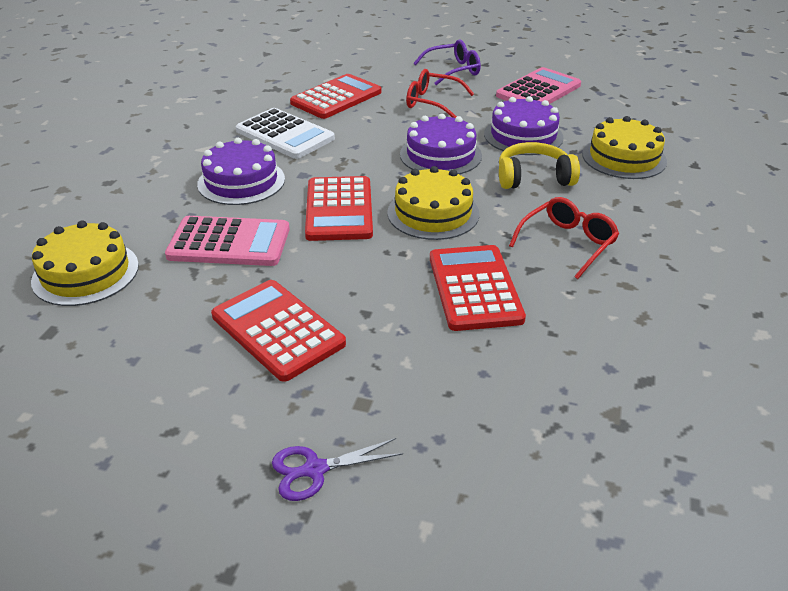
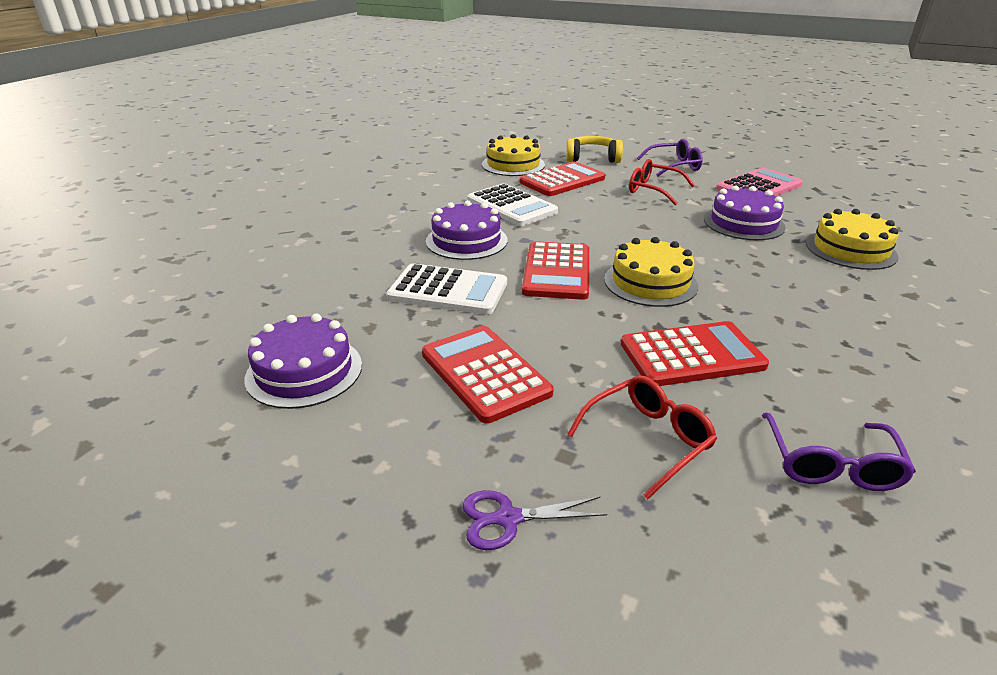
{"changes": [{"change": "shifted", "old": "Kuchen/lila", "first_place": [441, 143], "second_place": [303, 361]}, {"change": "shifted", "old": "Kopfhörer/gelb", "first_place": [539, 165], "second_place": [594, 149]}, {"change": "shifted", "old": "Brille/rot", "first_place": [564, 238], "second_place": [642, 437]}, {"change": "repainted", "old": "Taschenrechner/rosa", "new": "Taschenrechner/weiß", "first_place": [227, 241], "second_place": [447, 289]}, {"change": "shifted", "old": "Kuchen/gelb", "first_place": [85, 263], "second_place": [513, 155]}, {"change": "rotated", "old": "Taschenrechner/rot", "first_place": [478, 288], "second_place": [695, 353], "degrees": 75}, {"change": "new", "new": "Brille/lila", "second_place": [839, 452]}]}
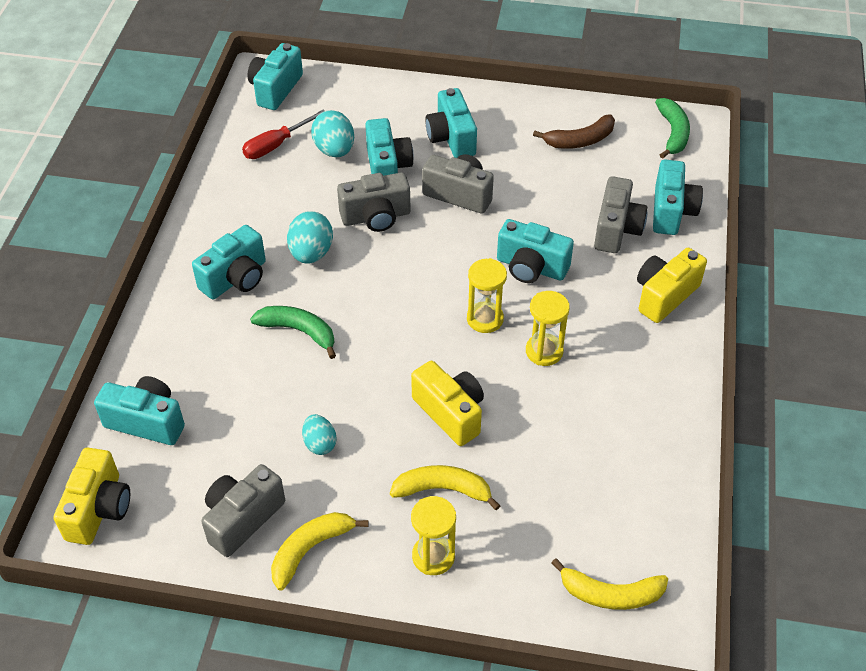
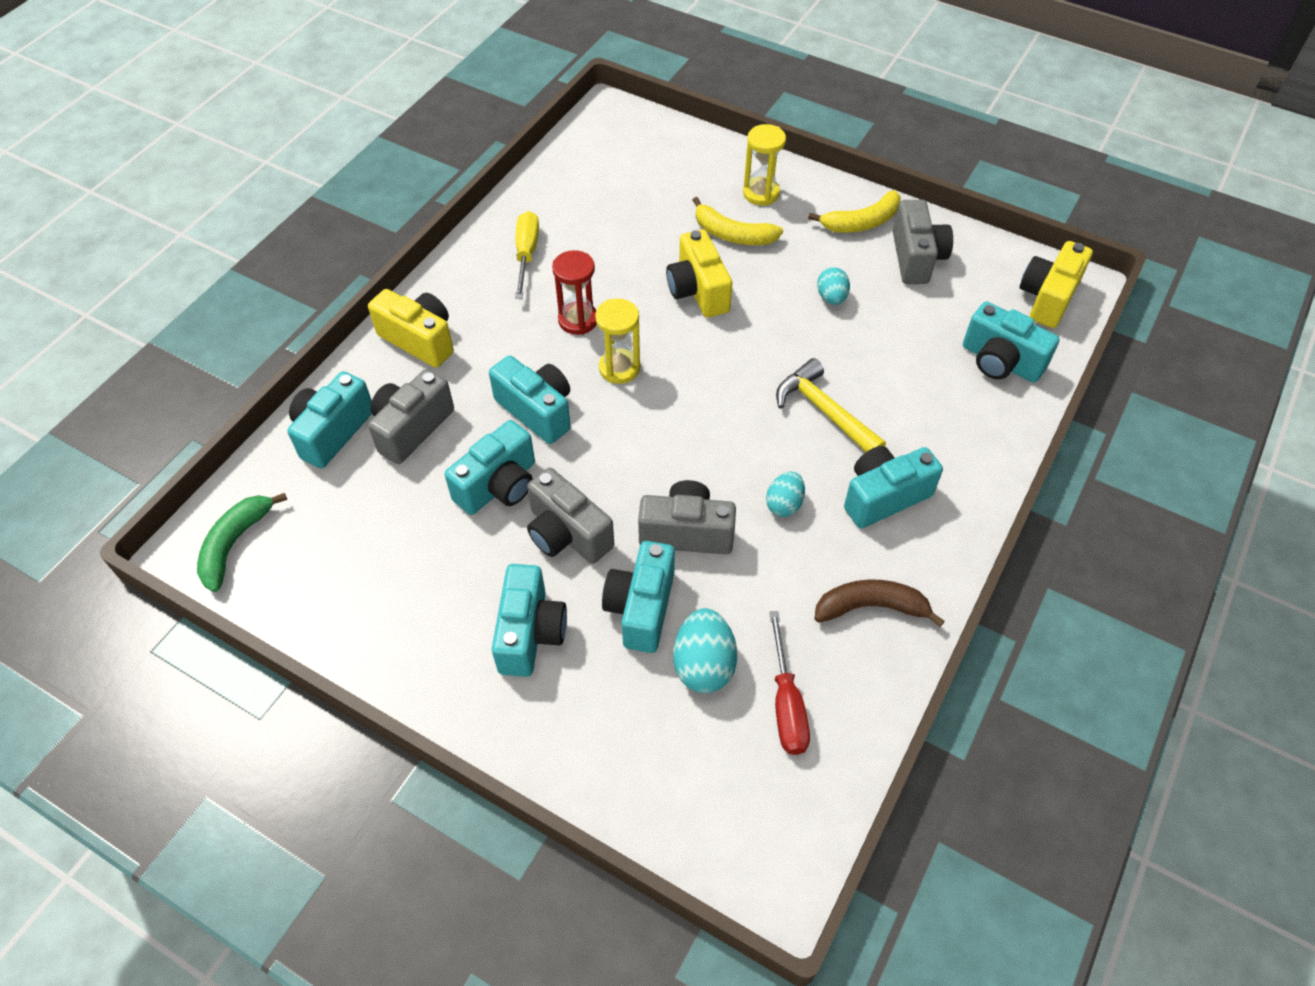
{"changes": [{"change": "shifted", "old": "Kamera/türkis", "first_place": [275, 76], "second_place": [490, 467]}, {"change": "rotated", "old": "Schraubenzieher/rot", "first_place": [283, 134], "second_place": [789, 683], "degrees": 105}, {"change": "shifted", "old": "Banane/braun", "first_place": [574, 131], "second_place": [880, 603]}, {"change": "scaled", "old": "Ei/türkis", "first_place": [310, 237], "second_place": [785, 494], "factor": 0.64}, {"change": "rotated", "old": "Kamera/gelb", "first_place": [672, 285], "second_place": [411, 328], "degrees": -120}, {"change": "repainted", "old": "Sanduhr/gelb", "new": "Sanduhr/rot", "first_place": [548, 328], "second_place": [574, 292]}, {"change": "swapped", "old": "Banane/grün", "new": "Hammer/gelb", "first_place": [293, 332], "second_place": [831, 405]}, {"change": "rotated", "old": "Kamera/grau", "first_place": [243, 510], "second_place": [923, 242], "degrees": -60}, {"change": "gone", "old": "Banane/gelb", "first_place": [610, 584]}, {"change": "new", "new": "Schraubenzieher/gelb", "second_place": [527, 255]}]}
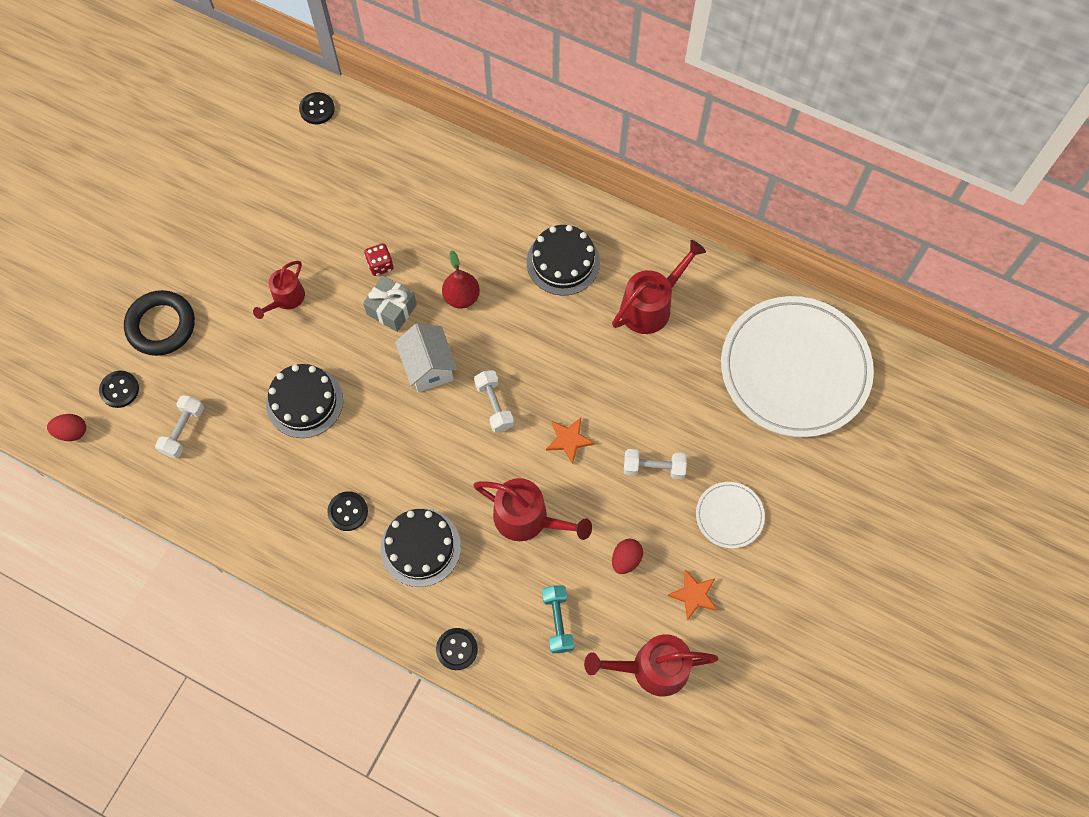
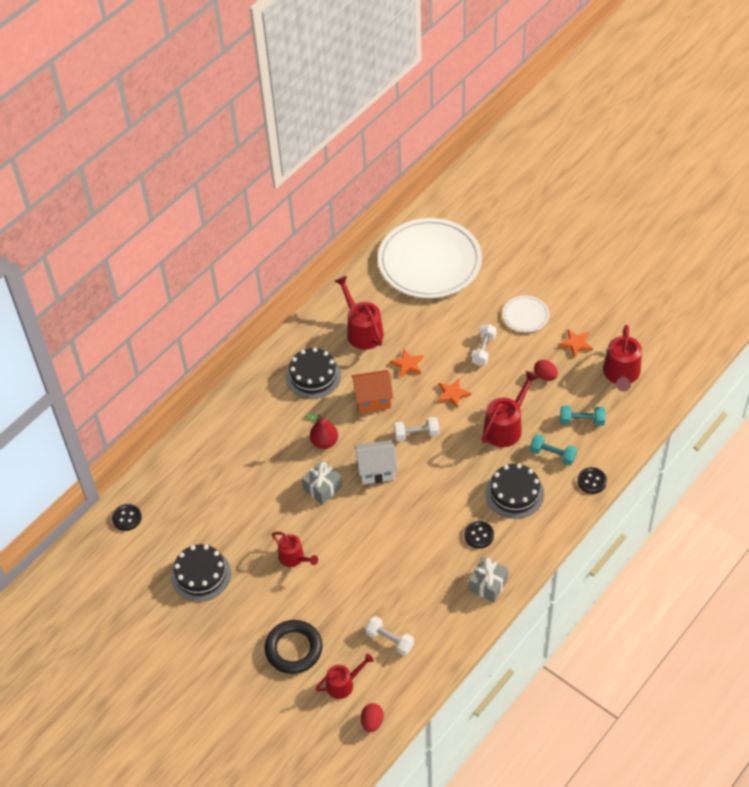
{"changes": [{"change": "gone", "old": "Spielwürfel/rot", "first_place": [379, 259]}, {"change": "shifted", "old": "Kuchen/schwarz", "first_place": [304, 401], "second_place": [201, 573]}, {"change": "swapped", "old": "Knopf/schwarz", "new": "Gießkanne/rot", "first_place": [119, 389], "second_place": [345, 676]}, {"change": "new", "new": "Stern/orange", "second_place": [406, 363]}, {"change": "new", "new": "Haus/orange", "second_place": [372, 391]}, {"change": "new", "new": "Hantel/türkis", "second_place": [553, 449]}, {"change": "new", "new": "Geschenk/grau", "second_place": [489, 579]}]}
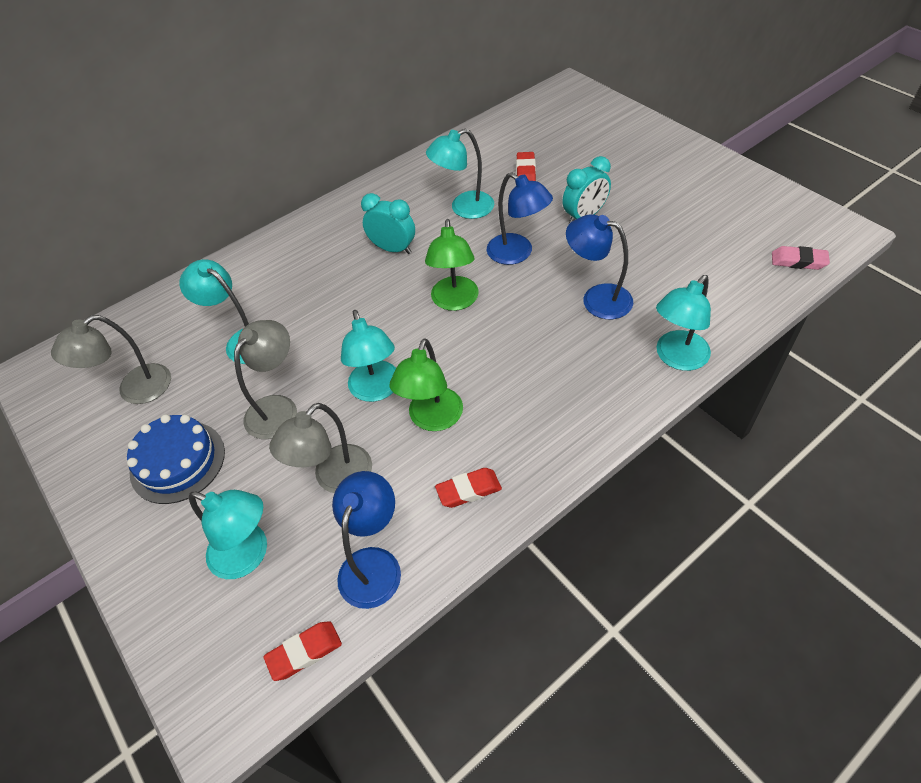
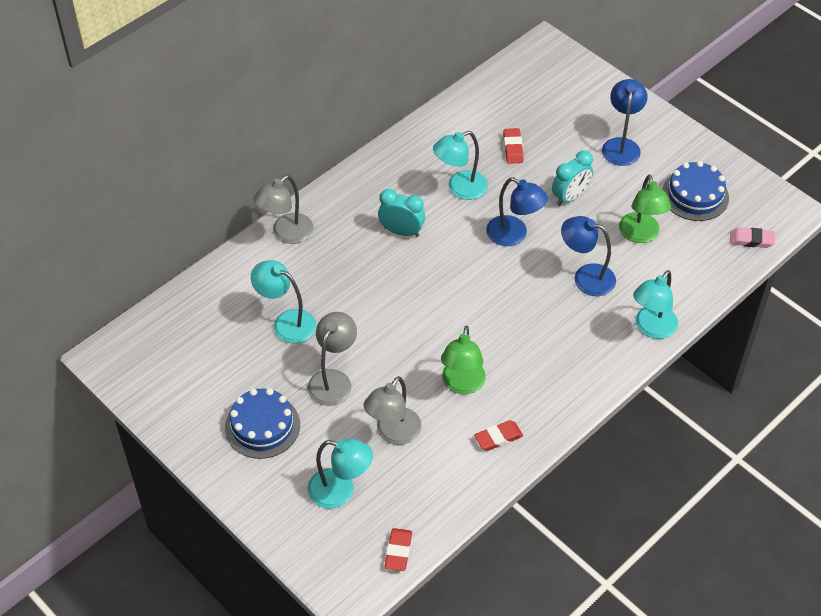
{"changes": [{"change": "shifted", "old": "Lampe/grün", "first_place": [452, 265], "second_place": [645, 208]}, {"change": "gone", "old": "Lampe/türkis", "first_place": [368, 356]}, {"change": "shifted", "old": "Lampe/grau", "first_place": [111, 359], "second_place": [283, 209]}, {"change": "shifted", "old": "Lampe/blau", "first_place": [366, 540], "second_place": [625, 122]}, {"change": "rotated", "old": "Radiergummi/rot", "first_place": [302, 651], "second_place": [398, 549], "degrees": -45}, {"change": "new", "new": "Kuchen/blau", "second_place": [695, 191]}]}
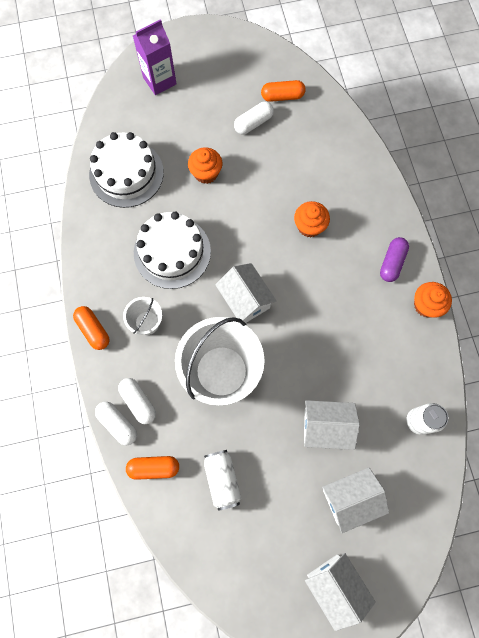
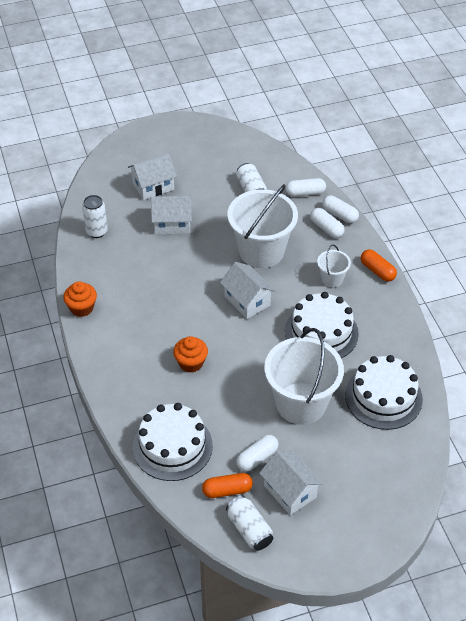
{"changes": [{"change": "gone", "old": "Getränkekarton/lila", "first_place": [155, 57]}, {"change": "swapped", "old": "Muffin/orange", "new": "Eimer/weiß", "first_place": [205, 165], "second_place": [304, 376]}, {"change": "gone", "old": "Kapsel/lila", "first_place": [394, 259]}, {"change": "repainted", "old": "Kapsel/orange", "new": "Kapsel/weiß", "first_place": [152, 468], "second_place": [306, 187]}, {"change": "shifted", "old": "Haus/weiß", "first_place": [340, 592], "second_place": [291, 482]}, {"change": "new", "new": "Kuchen/weiß", "second_place": [173, 442]}, {"change": "new", "new": "Dose/weiß", "second_place": [249, 523]}]}
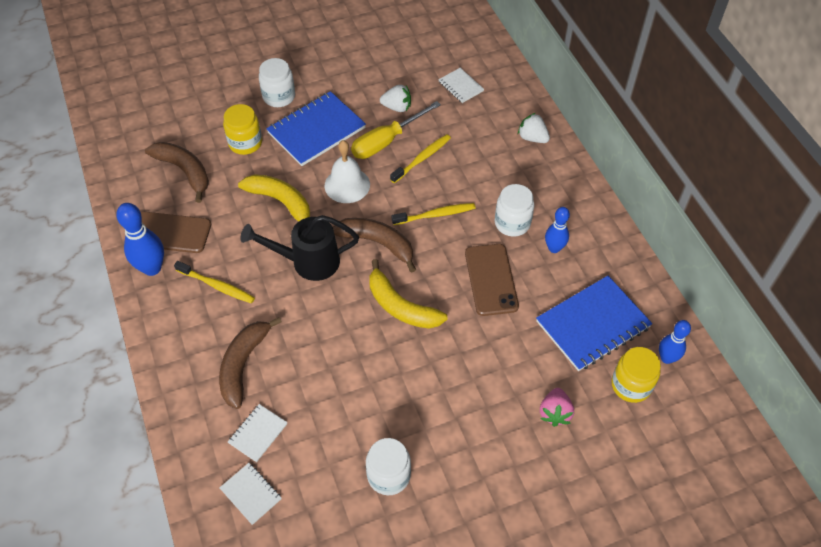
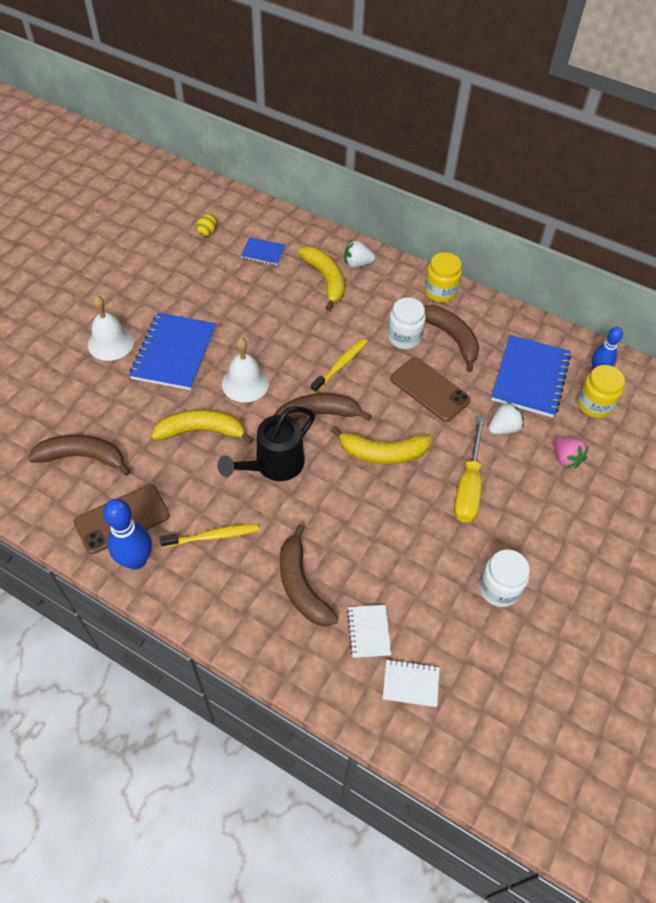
{"changes": [{"change": "swapped", "old": "Einmachglas/weiß", "new": "Glocke/weiß", "first_place": [277, 82], "second_place": [111, 328]}, {"change": "repainted", "old": "Notizbuch/weiß", "new": "Notizbuch/blau", "first_place": [461, 85], "second_place": [263, 251]}, {"change": "shifted", "old": "Erdbeere/weiß", "first_place": [395, 98], "second_place": [506, 418]}, {"change": "shifted", "old": "Schraubenzieher/gelb", "first_place": [396, 130], "second_place": [469, 469]}, {"change": "shifted", "old": "Einmachglas/gelb", "first_place": [242, 129], "second_place": [443, 277]}, {"change": "gone", "old": "Zahnbürste/gelb", "first_place": [420, 158]}, {"change": "swapped", "old": "Bowlingkegel/blau", "new": "Banane/braun", "first_place": [557, 230], "second_place": [451, 338]}, {"change": "new", "new": "Ei/gelb", "second_place": [206, 225]}, {"change": "new", "new": "Banane/gelb", "second_place": [321, 279]}]}
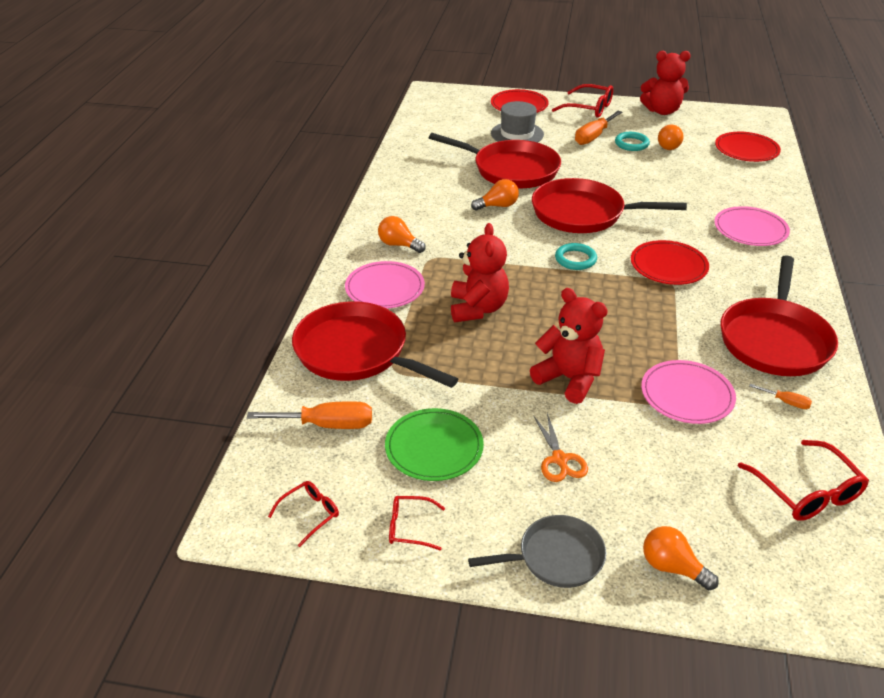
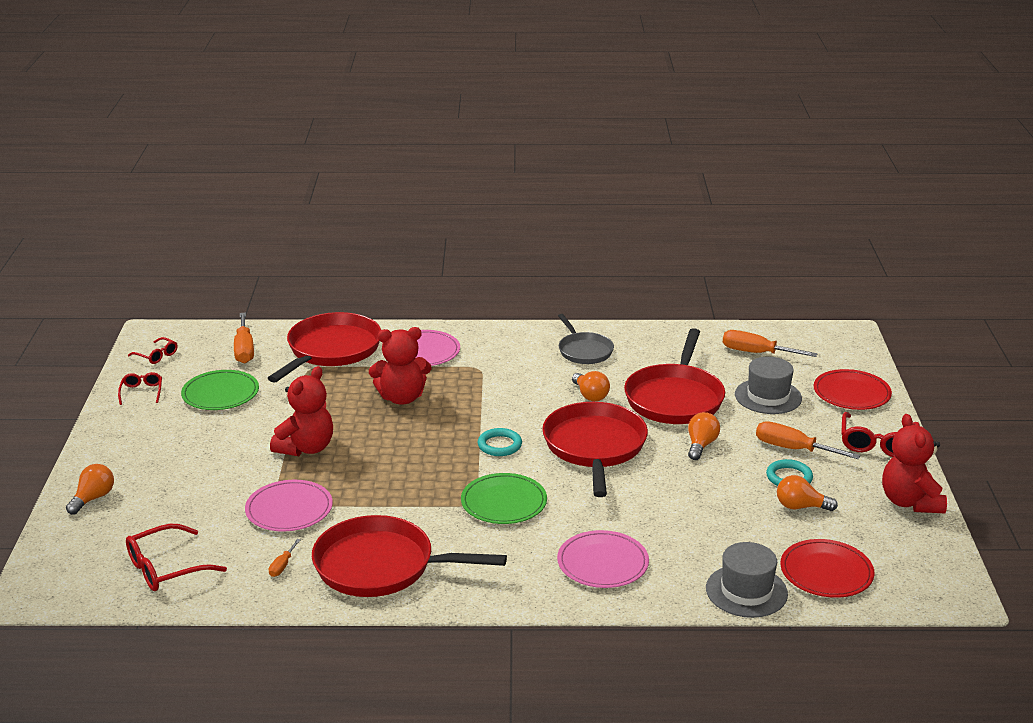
{"changes": [{"change": "shifted", "old": "Glühbirne/orange", "first_place": [402, 234], "second_place": [704, 436]}, {"change": "repainted", "old": "Teller/rot", "new": "Teller/grün", "first_place": [670, 262], "second_place": [504, 498]}, {"change": "gone", "old": "Schere/orange", "first_place": [561, 447]}, {"change": "shifted", "old": "Pfanne/grau", "first_place": [537, 551], "second_place": [586, 339]}, {"change": "new", "new": "Schraubenzieher/orange", "second_place": [770, 343]}, {"change": "new", "new": "Hut/grau", "second_place": [747, 580]}]}
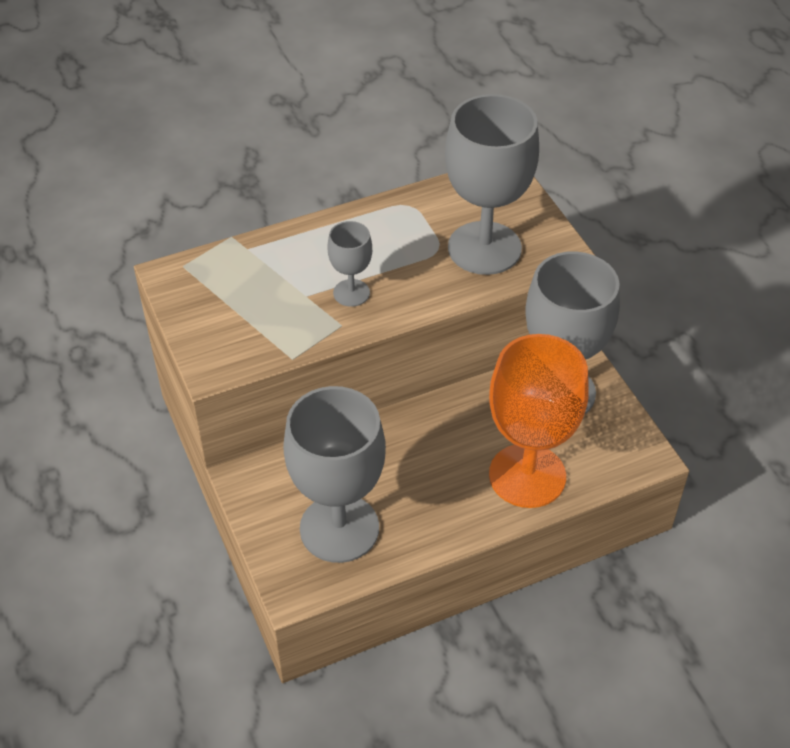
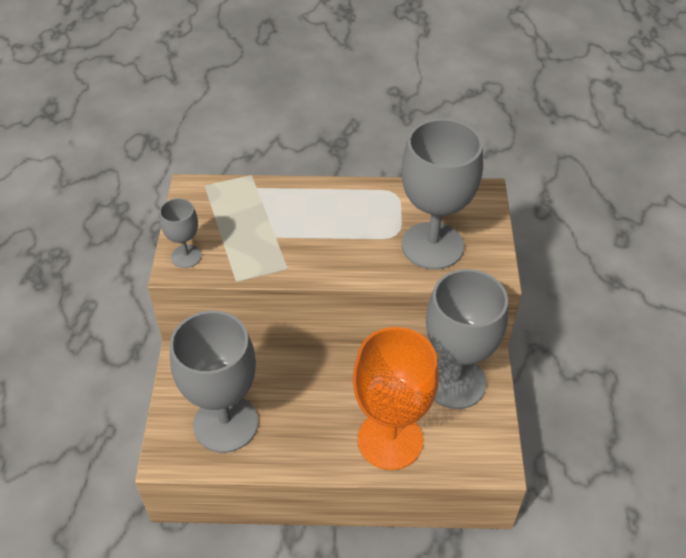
{"changes": [{"change": "shifted", "old": "Kelch/grau", "first_place": [350, 264], "second_place": [180, 233]}]}
